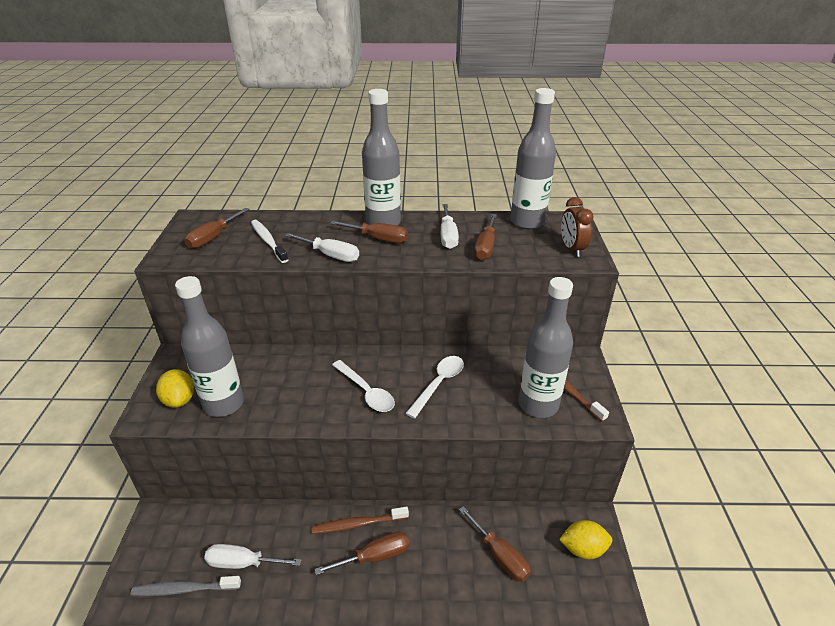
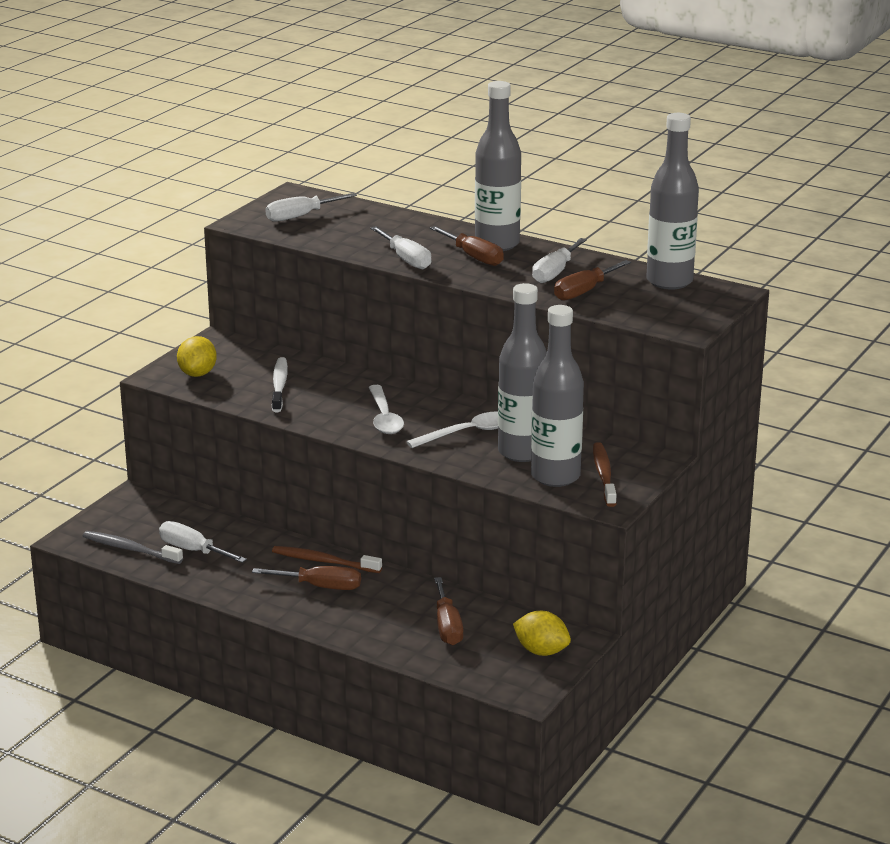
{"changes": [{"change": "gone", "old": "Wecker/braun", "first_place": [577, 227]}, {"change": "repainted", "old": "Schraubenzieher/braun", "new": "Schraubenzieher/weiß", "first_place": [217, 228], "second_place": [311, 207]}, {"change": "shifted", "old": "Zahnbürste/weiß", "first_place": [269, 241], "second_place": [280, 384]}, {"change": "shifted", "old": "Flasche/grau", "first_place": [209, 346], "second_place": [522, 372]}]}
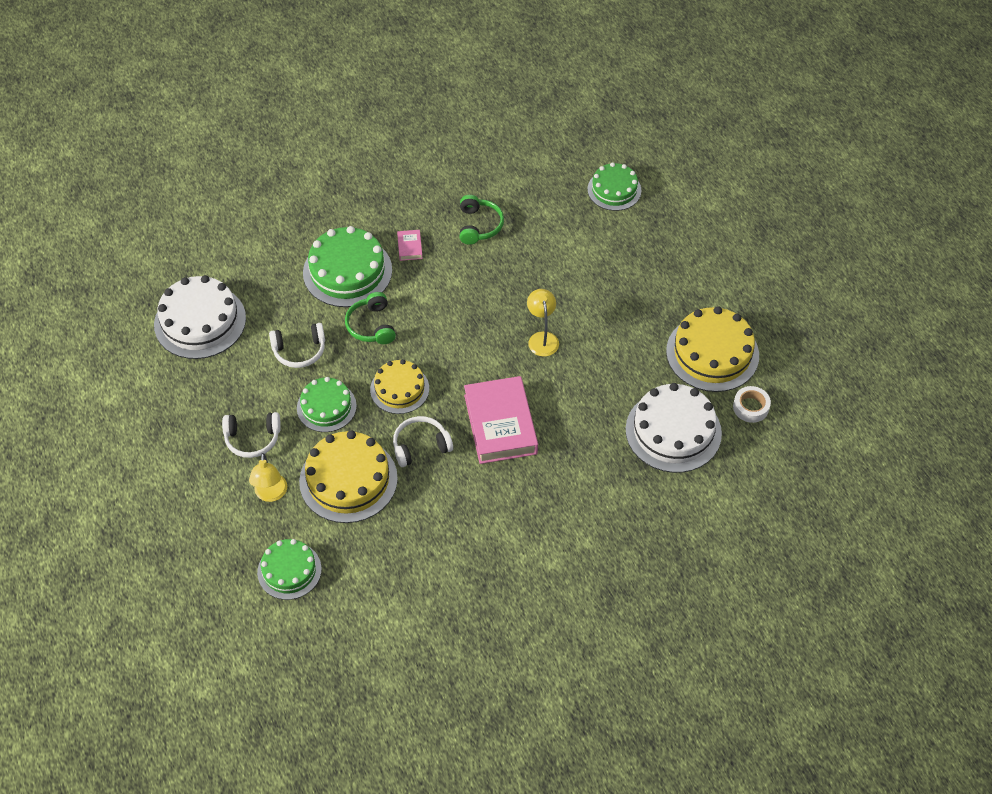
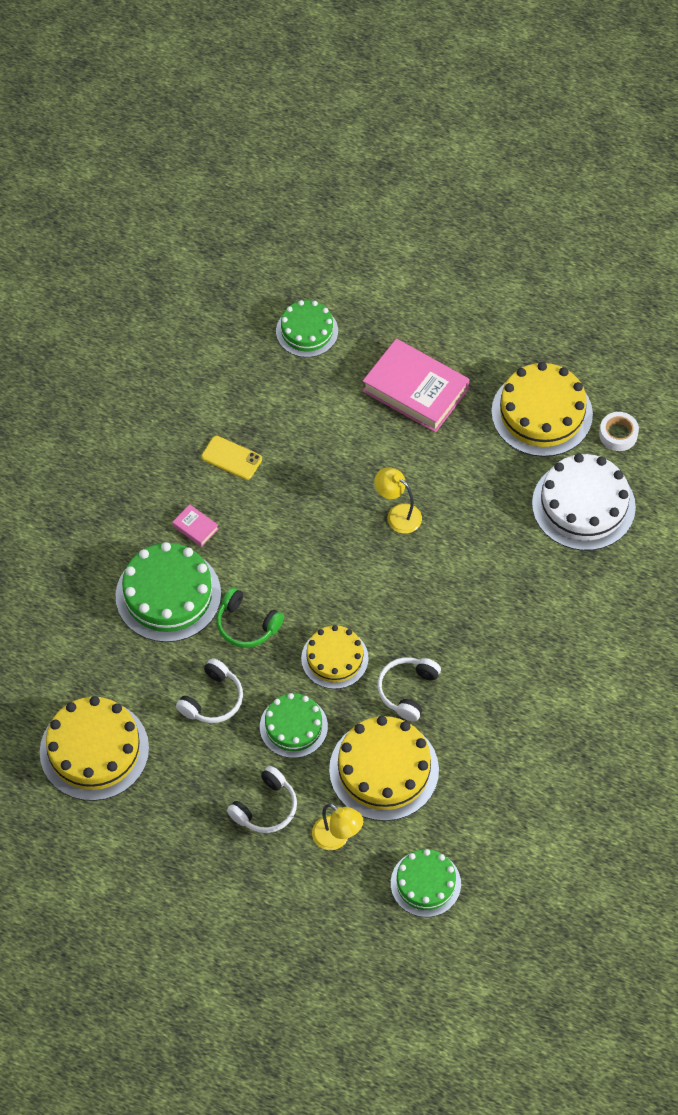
{"changes": [{"change": "swapped", "old": "Kopfhörer/grün", "new": "Handy/gelb", "first_place": [482, 220], "second_place": [231, 458]}, {"change": "repainted", "old": "Kuchen/weiß", "new": "Kuchen/gelb", "first_place": [200, 317], "second_place": [94, 748]}, {"change": "shifted", "old": "Buch/rosa", "first_place": [501, 420], "second_place": [416, 386]}]}
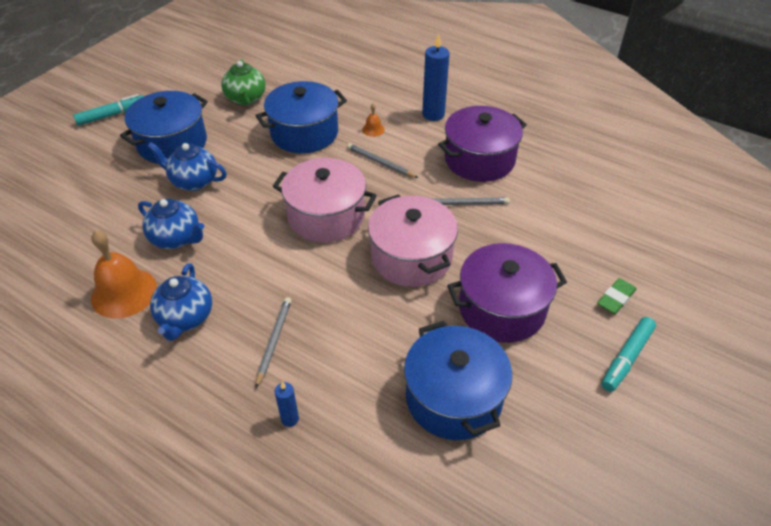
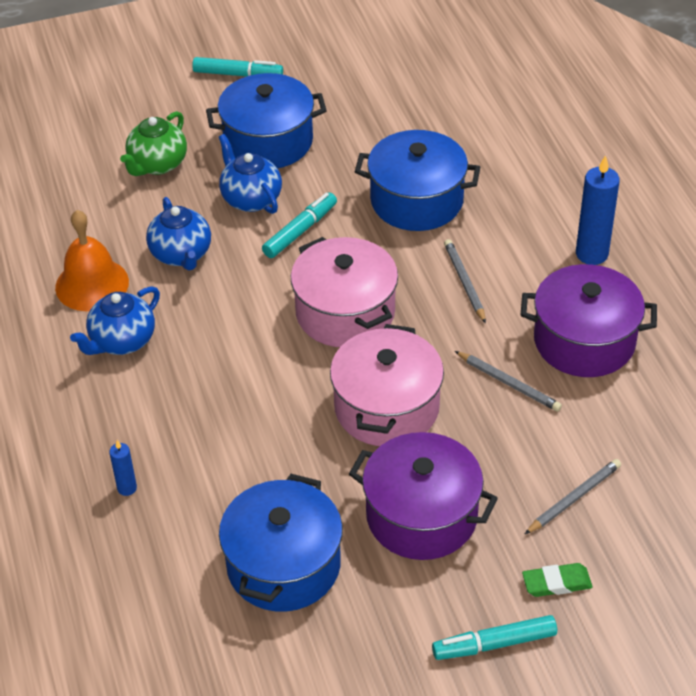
{"changes": [{"change": "shifted", "old": "Teekanne/grün", "first_place": [243, 82], "second_place": [153, 143]}, {"change": "gone", "old": "Glocke/orange", "first_place": [373, 120]}, {"change": "shifted", "old": "Bleistift/grau", "first_place": [274, 342], "second_place": [573, 496]}, {"change": "new", "new": "Filzstift/türkis", "second_place": [299, 225]}]}
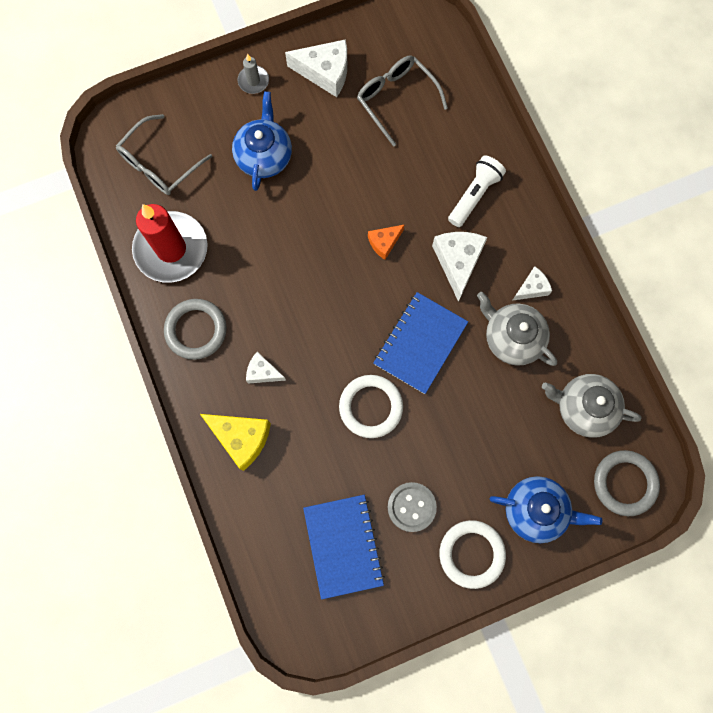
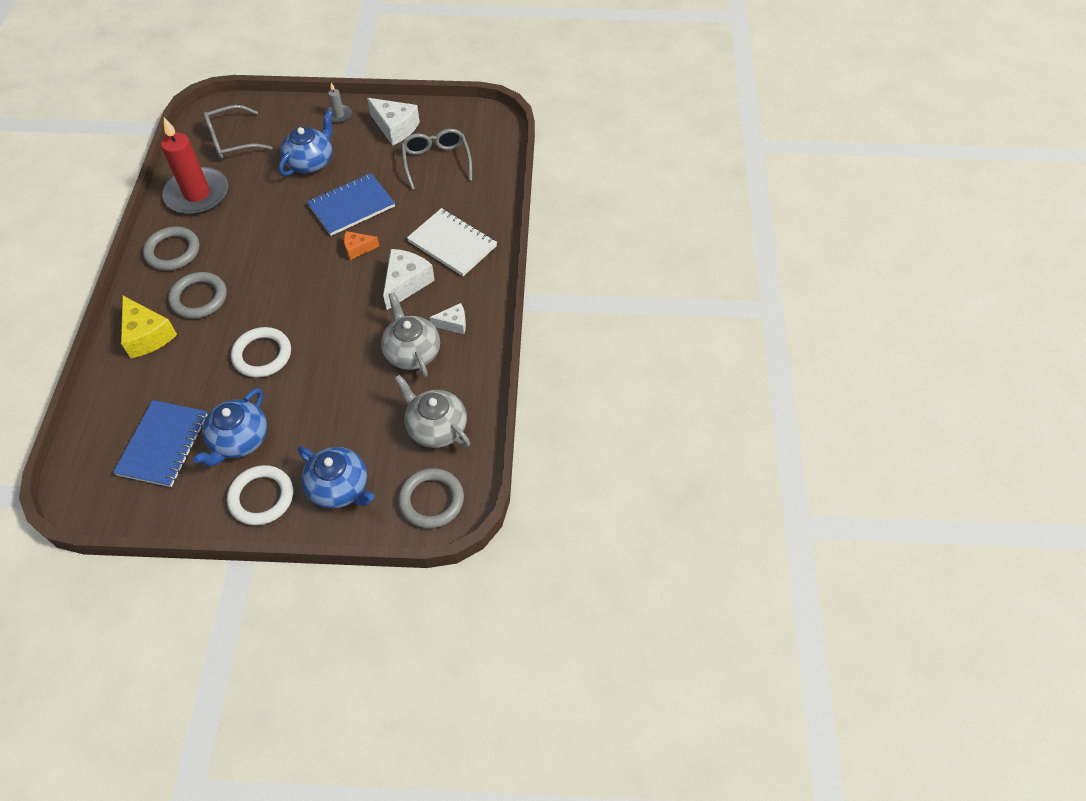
{"changes": [{"change": "swapped", "old": "Taschenlampe/weiß", "new": "Notizbuch/weiß", "first_place": [477, 191], "second_place": [452, 242]}, {"change": "shifted", "old": "Notizbuch/blau", "first_place": [420, 343], "second_place": [351, 204]}, {"change": "swapped", "old": "Käse/weiß", "new": "Ring/grau", "first_place": [266, 368], "second_place": [197, 295]}, {"change": "swapped", "old": "Knopf/grau", "new": "Teekanne/blau", "first_place": [412, 507], "second_place": [230, 427]}]}
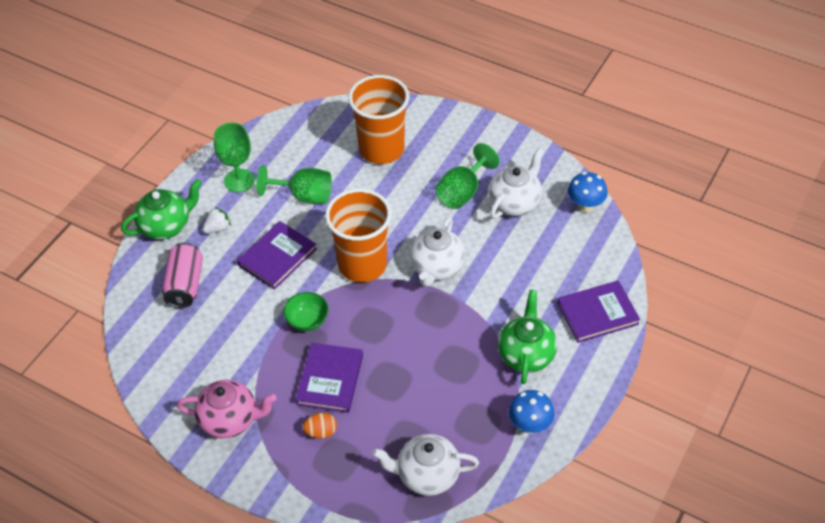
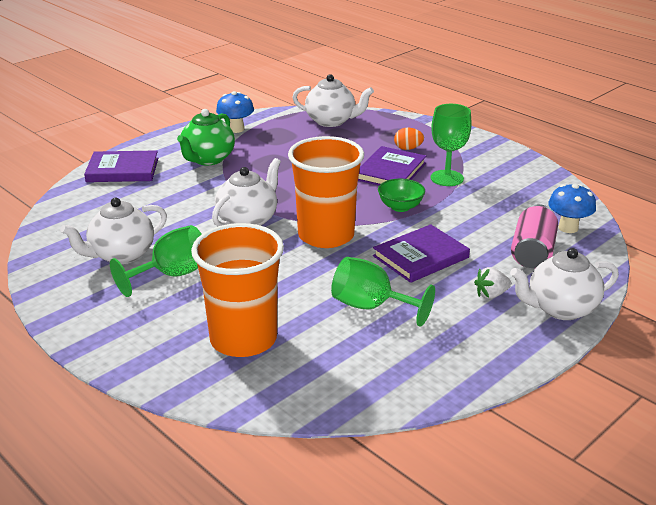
{"changes": [{"change": "shifted", "old": "Kelch/grün", "first_place": [234, 157], "second_place": [451, 145]}, {"change": "shifted", "old": "Pilz/blau", "first_place": [588, 192], "second_place": [572, 208]}, {"change": "repainted", "old": "Teekanne/grün", "new": "Teekanne/weiß", "first_place": [161, 209], "second_place": [564, 284]}, {"change": "gone", "old": "Teekanne/rosa", "first_place": [227, 409]}]}
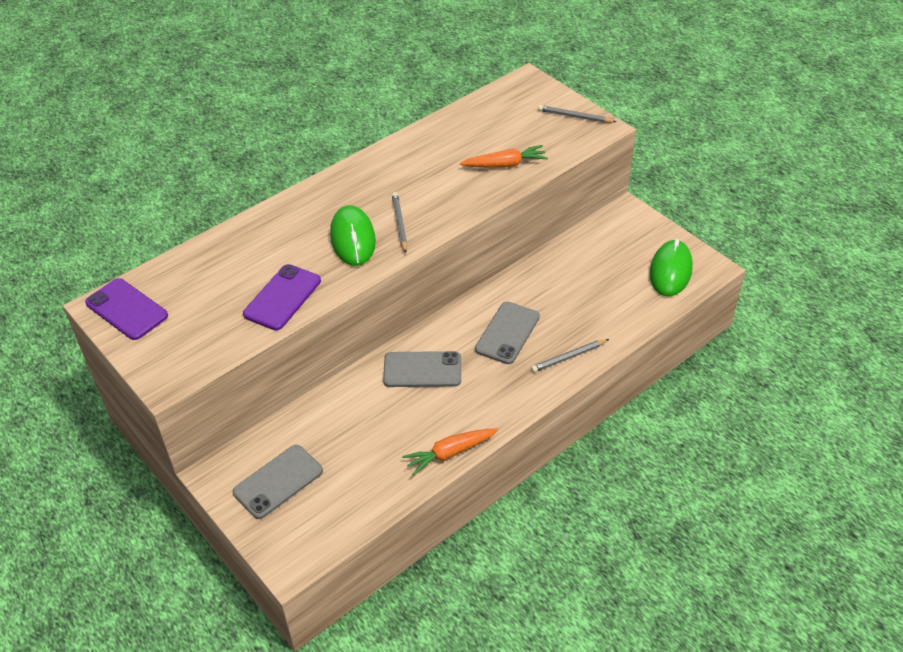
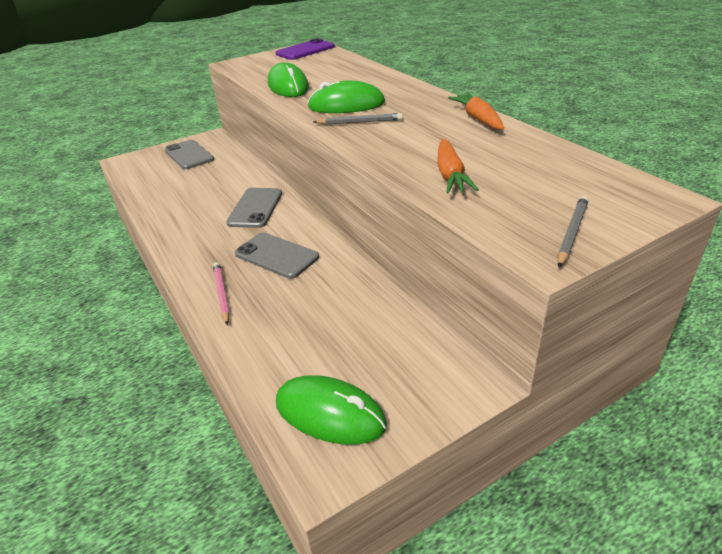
{"changes": [{"change": "swapped", "old": "Handy/lila", "new": "Computermaus/grün", "first_place": [282, 297], "second_place": [288, 79]}, {"change": "repainted", "old": "Bleistift/grau", "new": "Bleistift/rosa", "first_place": [570, 355], "second_place": [221, 293]}, {"change": "shifted", "old": "Karotte/orange", "first_place": [450, 452], "second_place": [476, 111]}]}
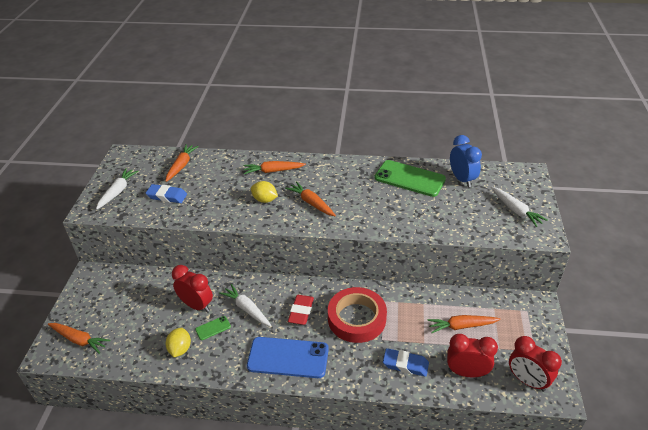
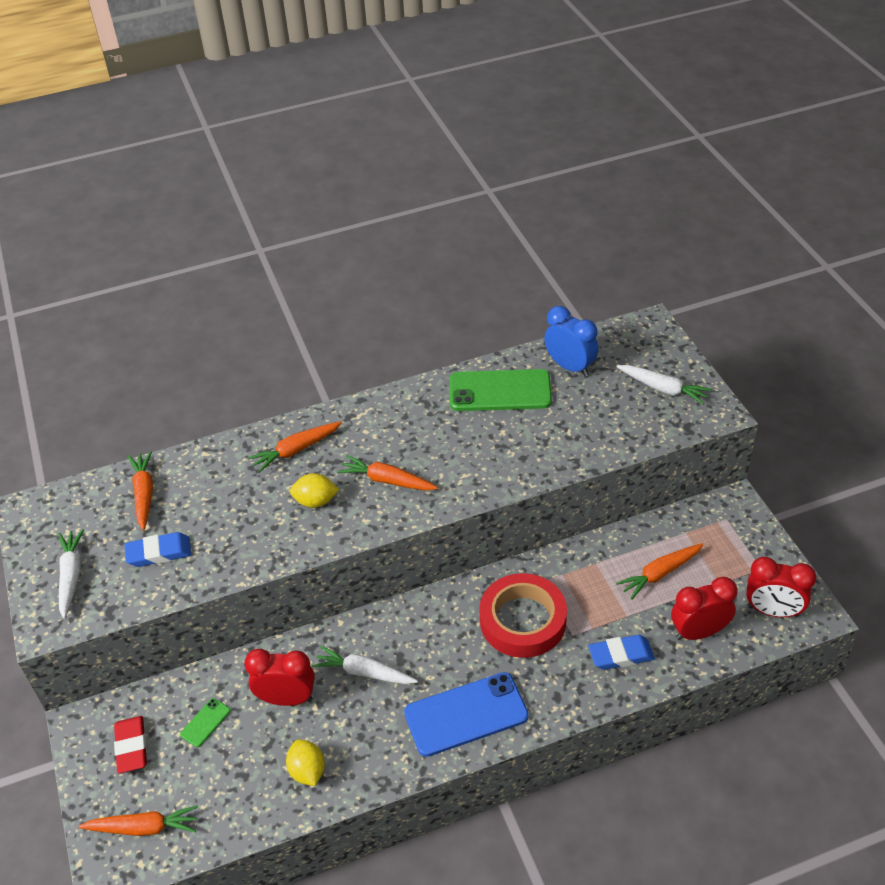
{"changes": [{"change": "shifted", "old": "Radiergummi/rot", "first_place": [301, 310], "second_place": [130, 744]}, {"change": "shifted", "old": "Handy/grün", "first_place": [213, 328], "second_place": [205, 722]}]}
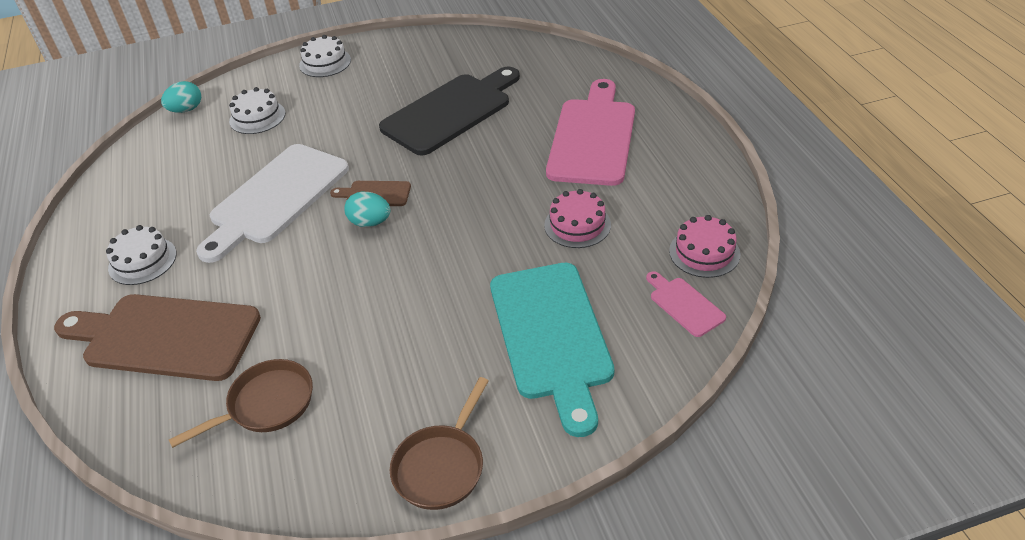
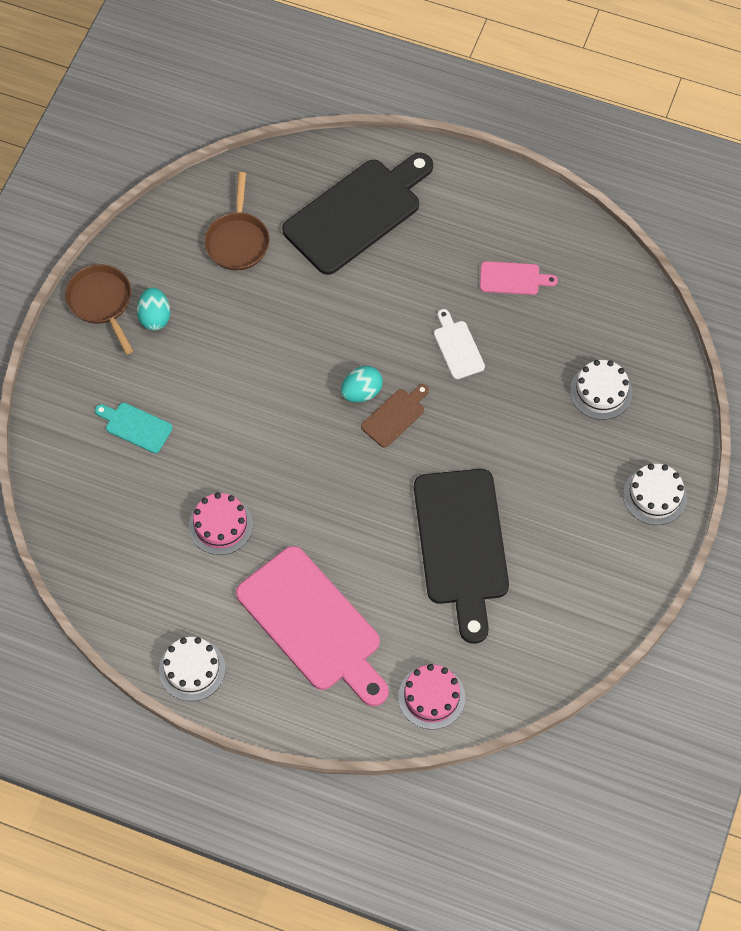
{"changes": [{"change": "shifted", "old": "Ei/türkis", "first_place": [181, 97], "second_place": [153, 309]}, {"change": "scaled", "old": "Schneidebrett/weiß", "first_place": [272, 203], "second_place": [459, 344], "factor": 0.45}, {"change": "shifted", "old": "Kuchen/rosa", "first_place": [704, 246], "second_place": [431, 697]}, {"change": "shifted", "old": "Kuchen/weiß", "first_place": [141, 255], "second_place": [192, 669]}, {"change": "scaled", "old": "Schneidebrett/türkis", "first_place": [552, 350], "second_place": [134, 428], "factor": 0.45}, {"change": "shifted", "old": "Schneidebrett/rosa", "first_place": [686, 304], "second_place": [519, 278]}, {"change": "repainted", "old": "Schneidebrett/braun", "new": "Schneidebrett/schwarz", "first_place": [157, 337], "second_place": [357, 214]}]}
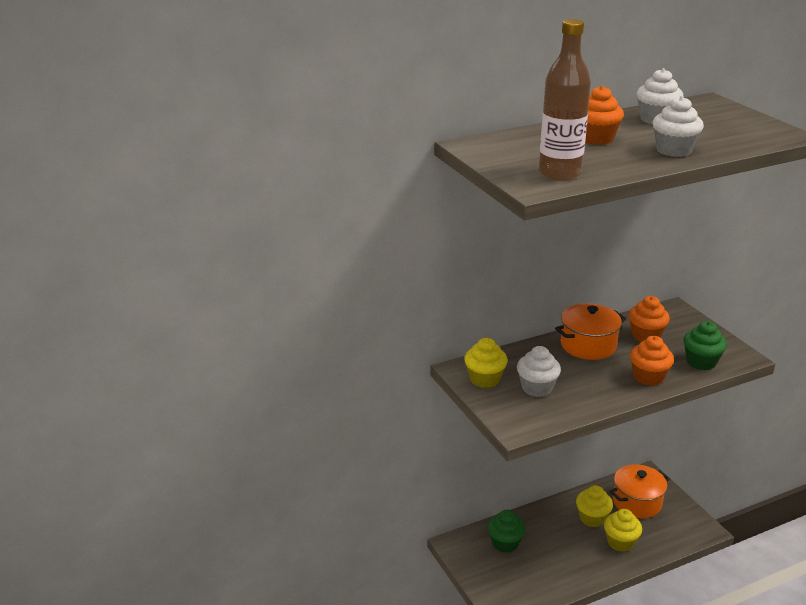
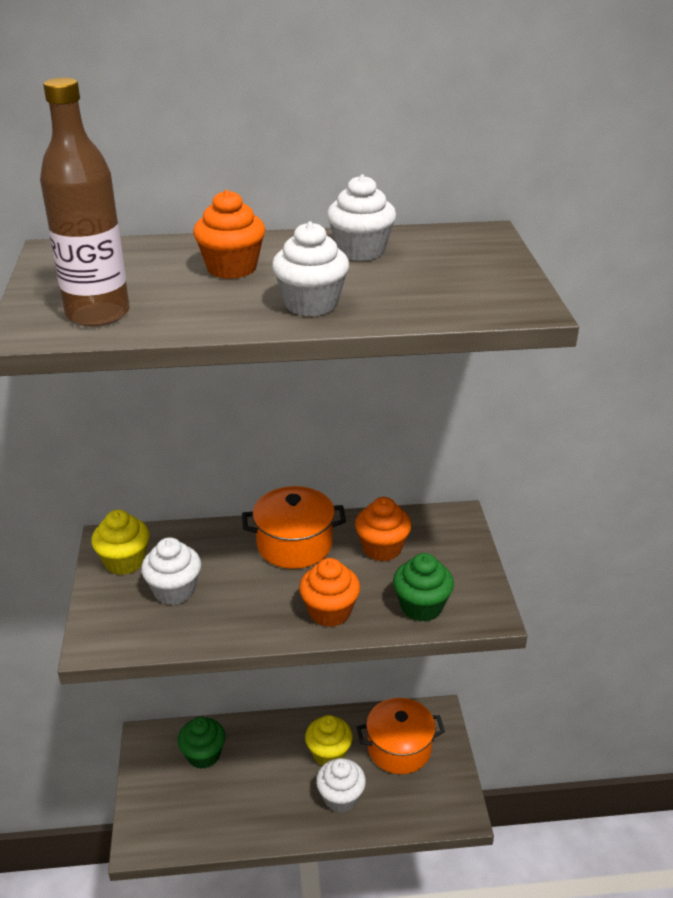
{"changes": [{"change": "repainted", "old": "Muffin/gelb", "new": "Muffin/weiß", "first_place": [623, 530], "second_place": [341, 785]}]}
